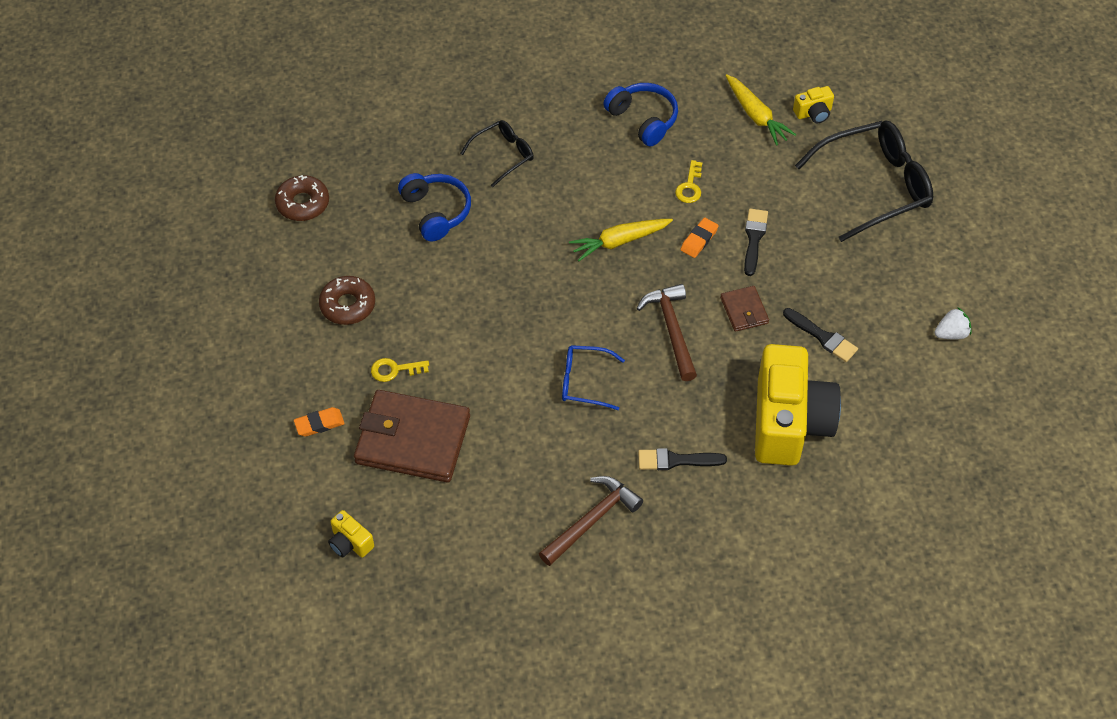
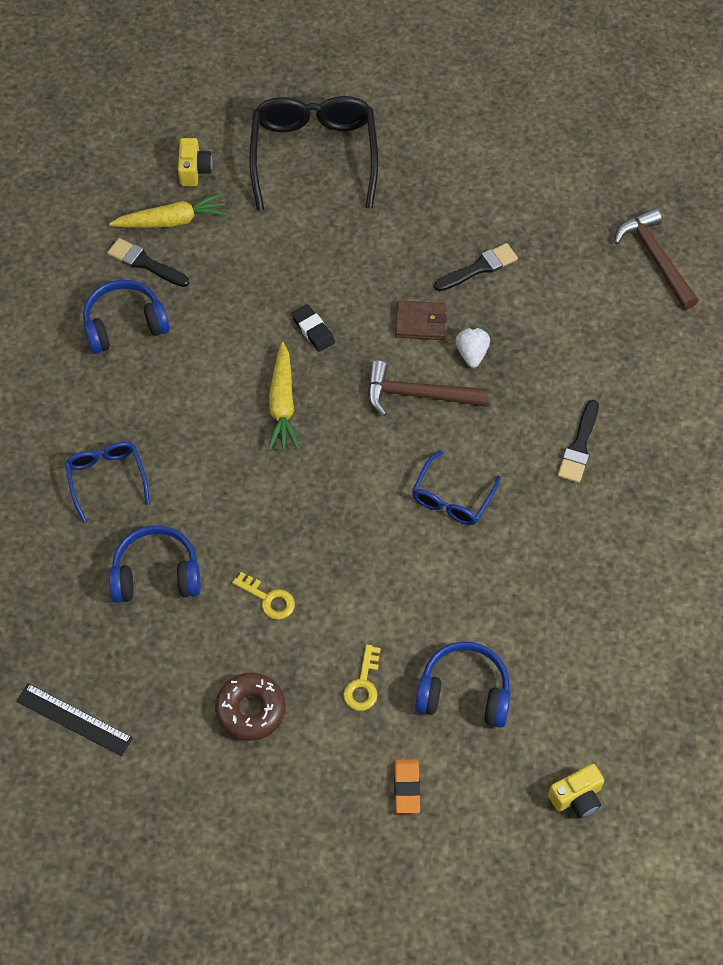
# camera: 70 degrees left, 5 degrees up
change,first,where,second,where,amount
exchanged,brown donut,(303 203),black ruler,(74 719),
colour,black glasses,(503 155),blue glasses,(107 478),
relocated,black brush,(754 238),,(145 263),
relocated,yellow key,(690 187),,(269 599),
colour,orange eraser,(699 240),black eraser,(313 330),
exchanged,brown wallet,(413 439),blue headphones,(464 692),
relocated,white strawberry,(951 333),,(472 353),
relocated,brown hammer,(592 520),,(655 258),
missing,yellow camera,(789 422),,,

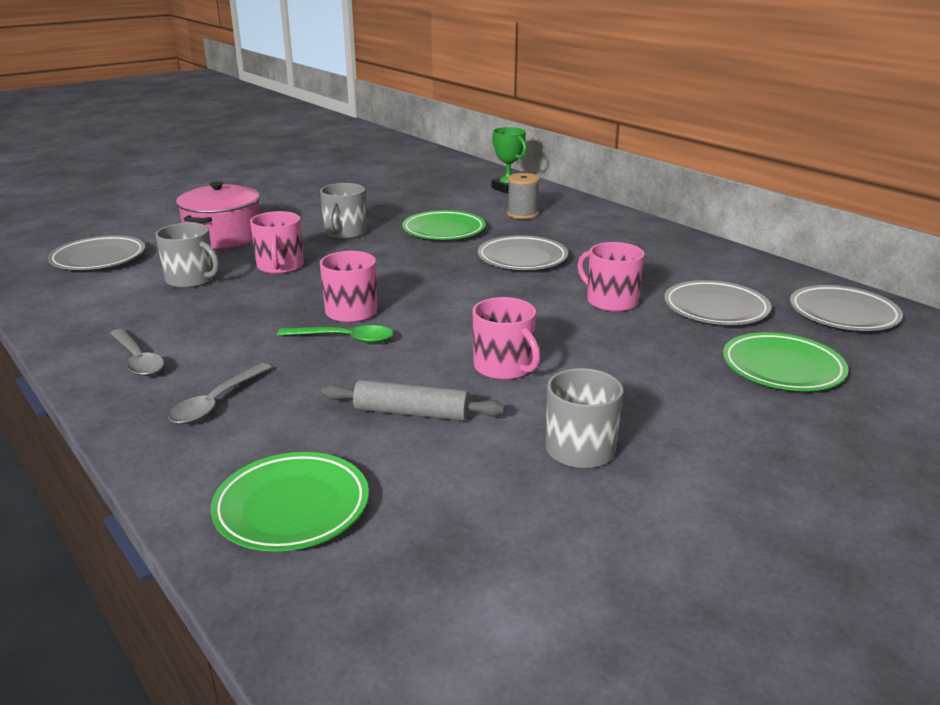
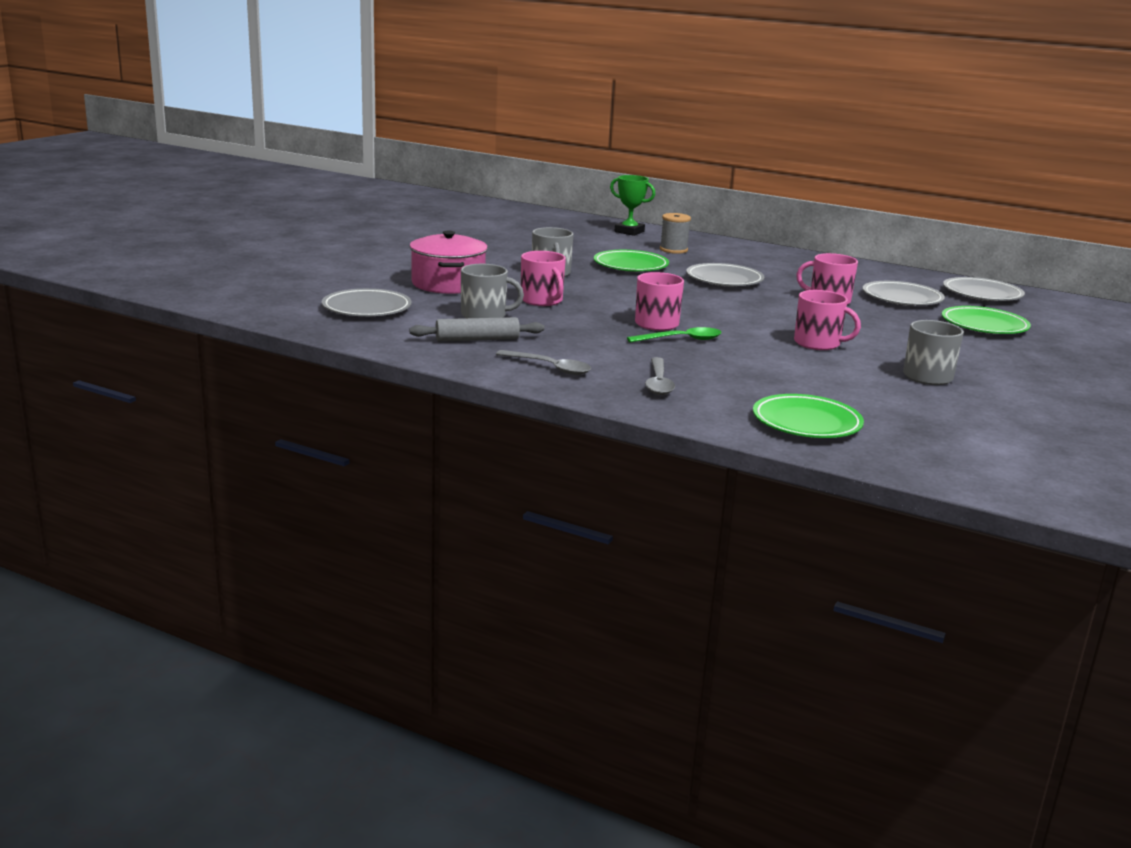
# camera: 25 degrees left, 5 degrees down
change,first,where,second,where,amount
relocated,grey rolling pin,(411 412),,(477 339),

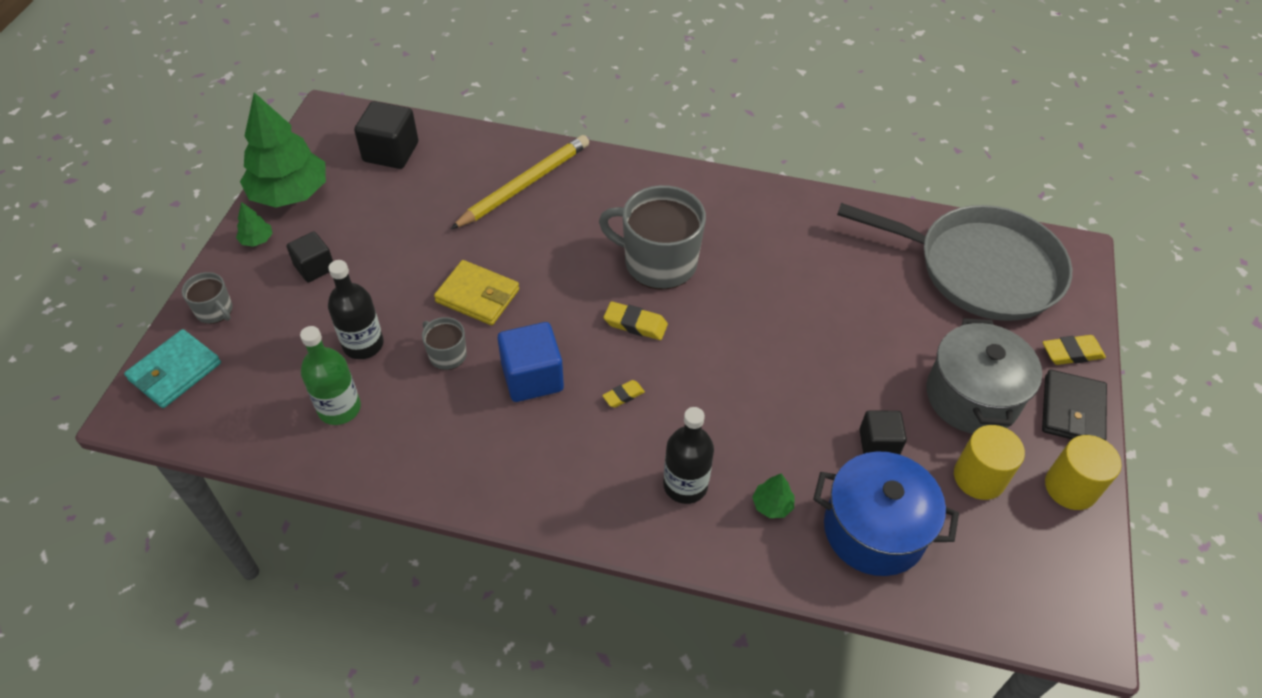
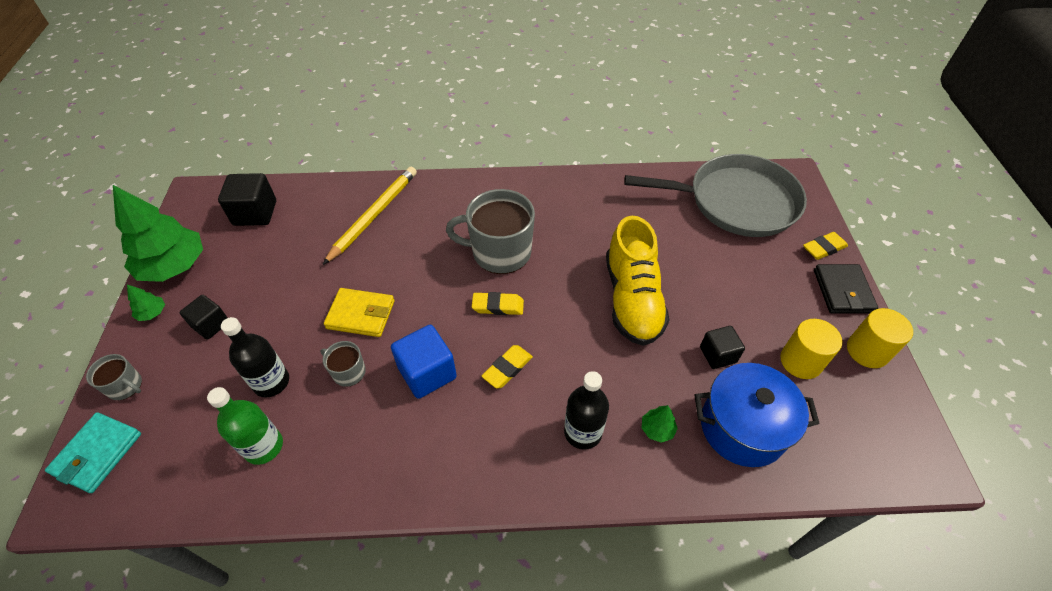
# camera: 15 degrees left, 0 degrees up
change,first,where,second,where,amount
size,yellow eraser,(623 395),,(507 368),x1.56
appeared,,,yellow shoe,(632 299),
missing,grey pot,(972 397),,,

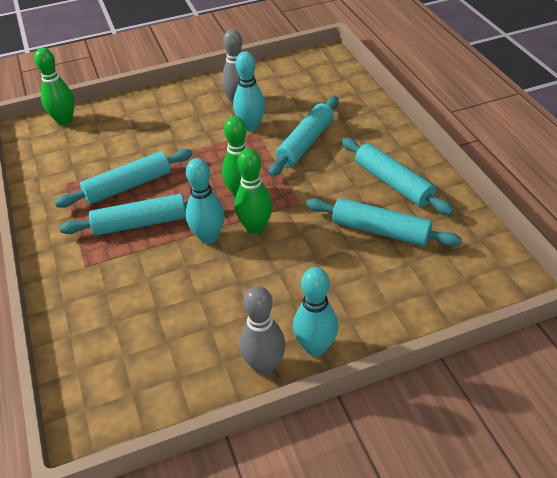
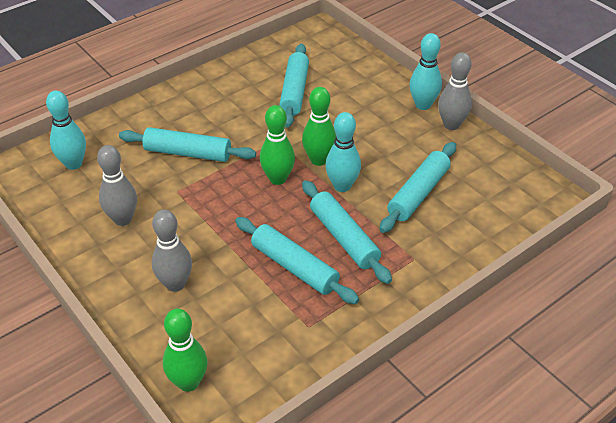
# camera: 110 degrees left, 0 degrees up
change,first,where,second,where,amount
relocated,turquoise bowling pin,(251 126),,(73 164),
appeared,,,grey bowling pin,(175 284),
relocated,turquoise rolling pin,(393 183),,(418 193),

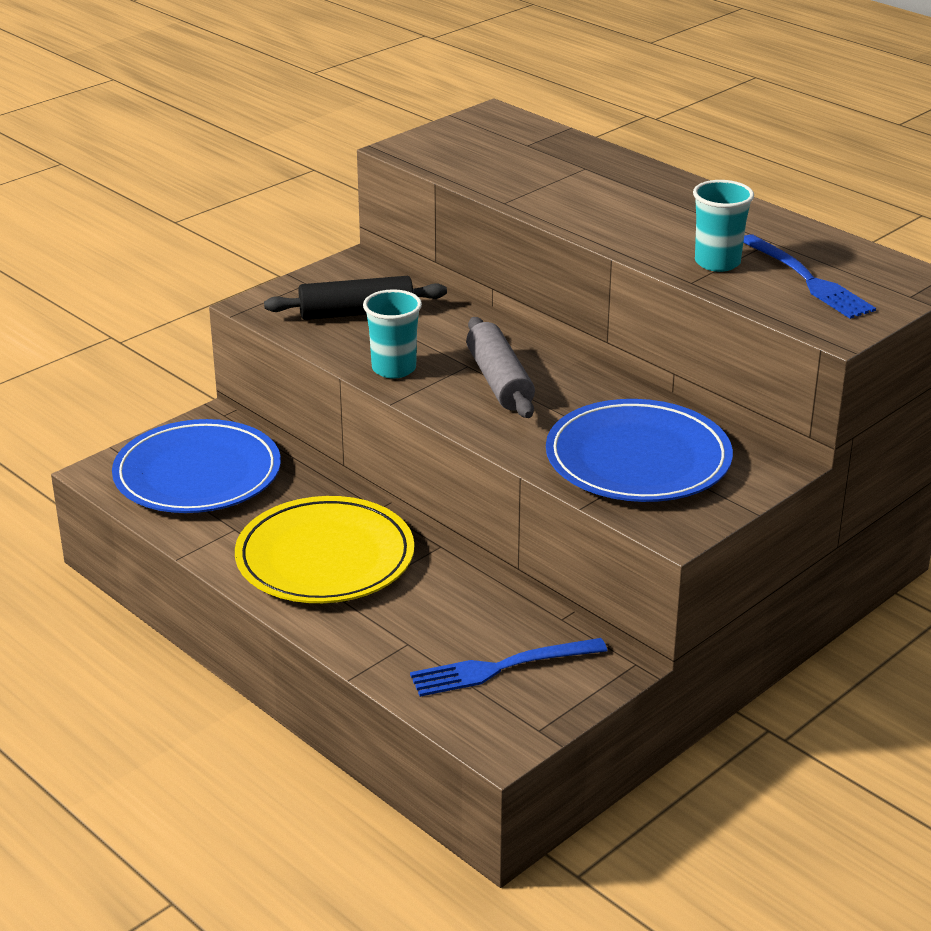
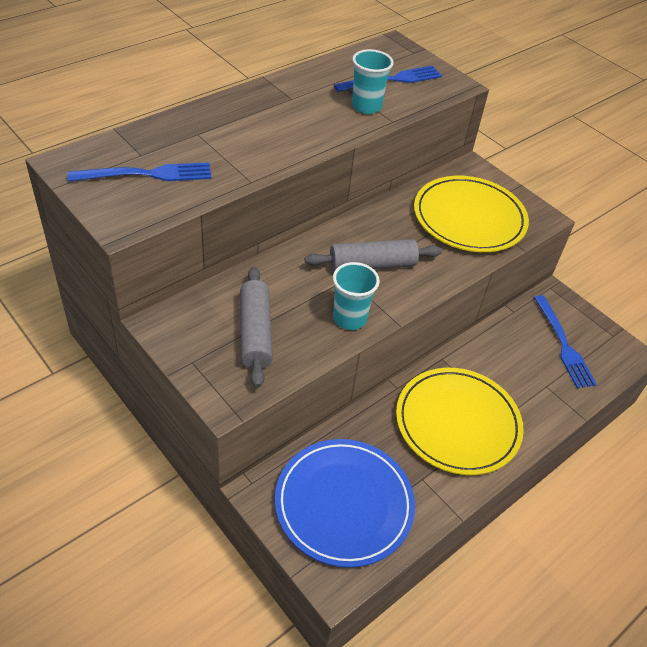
# camera: 90 degrees left, 15 degrees up
change,first,where,second,where,amount
appeared,,,blue fork,(148 174),
colour,black rolling pin,(356 313),grey rolling pin,(255 333),
colour,blue plate,(638 459),yellow plate,(469 218),

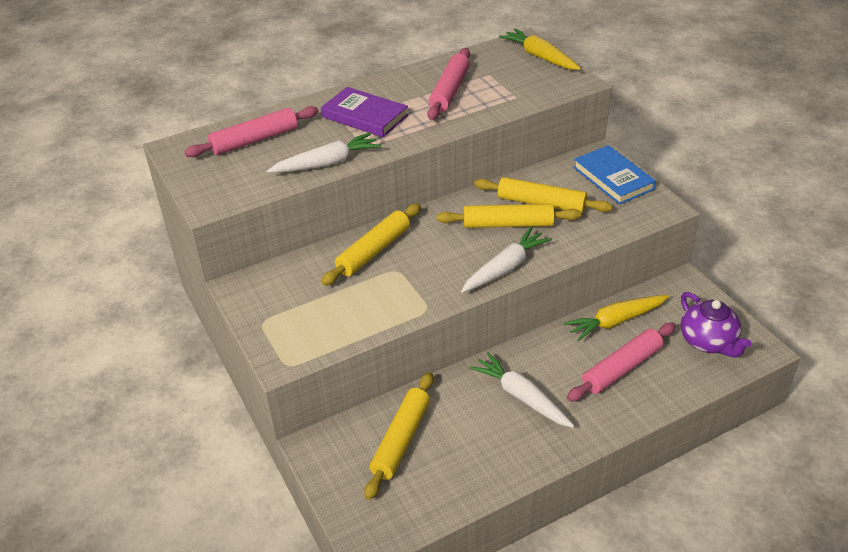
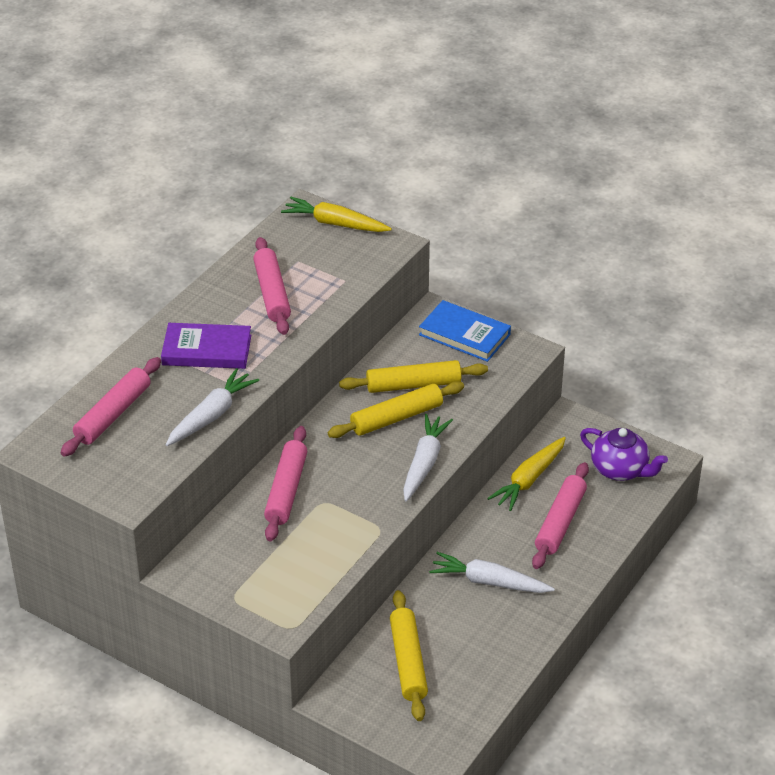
# camera: 30 degrees left, 0 degrees up
change,first,where,second,where,amount
colour,yellow rolling pin,(373 251),pink rolling pin,(286 490),

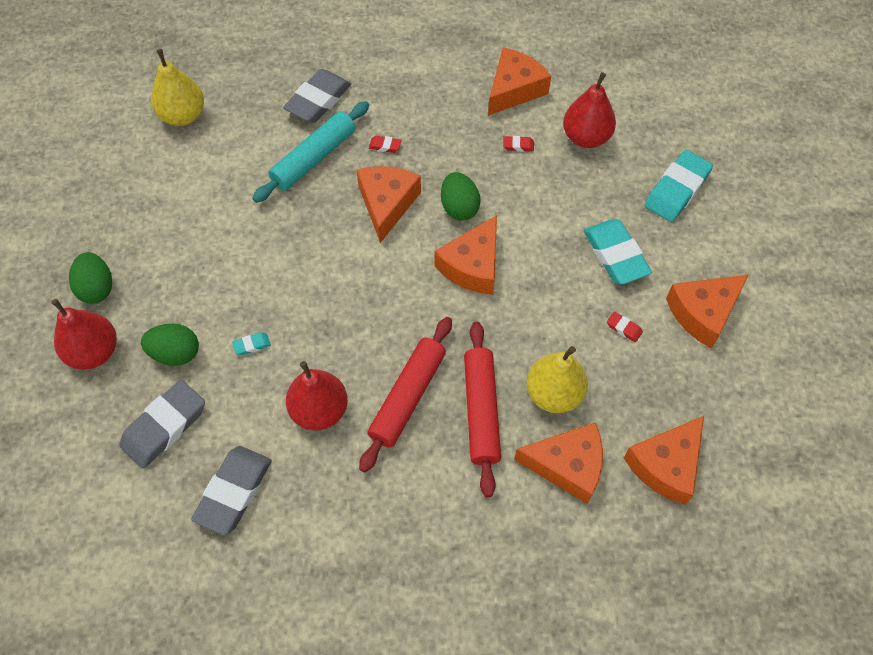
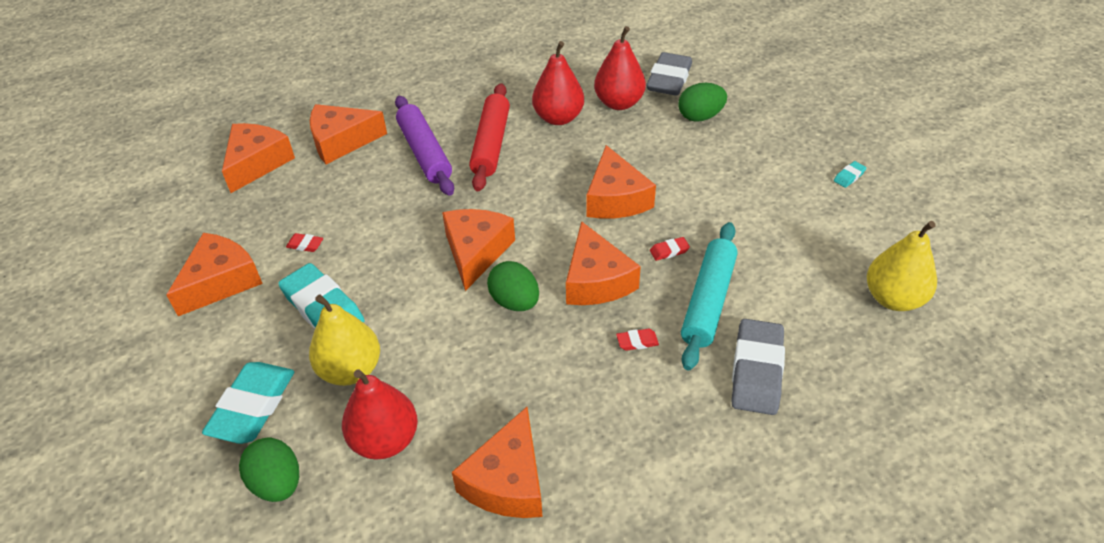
# camera: 160 degrees right, 15 degrees down
change,first,where,second,where,amount
relocated,green egg,(97 288),,(277 483),
relocated,yellow pear,(554 394),,(350 370),
colour,red rolling pin,(481 411),purple rolling pin,(425 153),
appeared,,,orange cheese,(615 198),
relocated,red pear,(94 352),,(619 103),
relocated,red eraser,(518 145),,(669 251),
relocated,turquoise eraser,(252 345),,(849 176),
missing,grey eraser,(234 492),,,

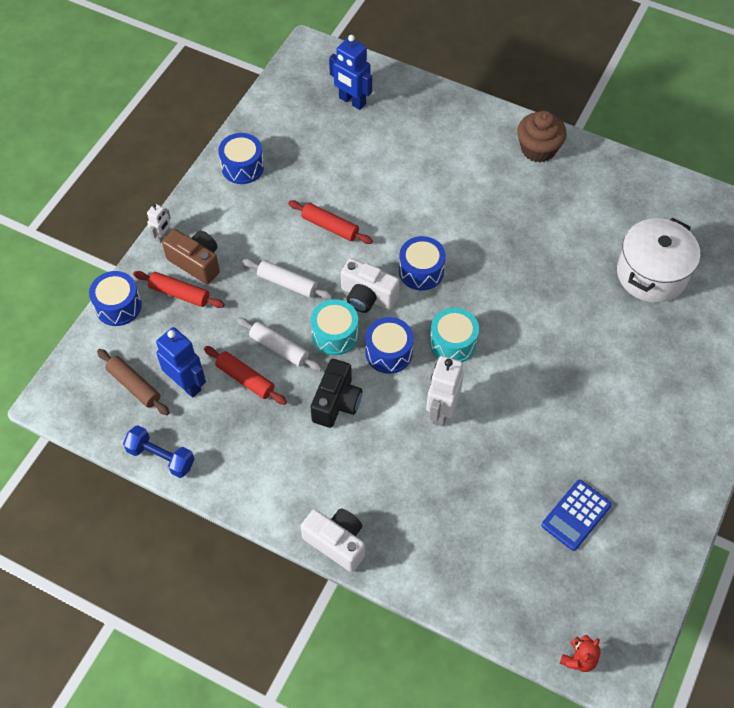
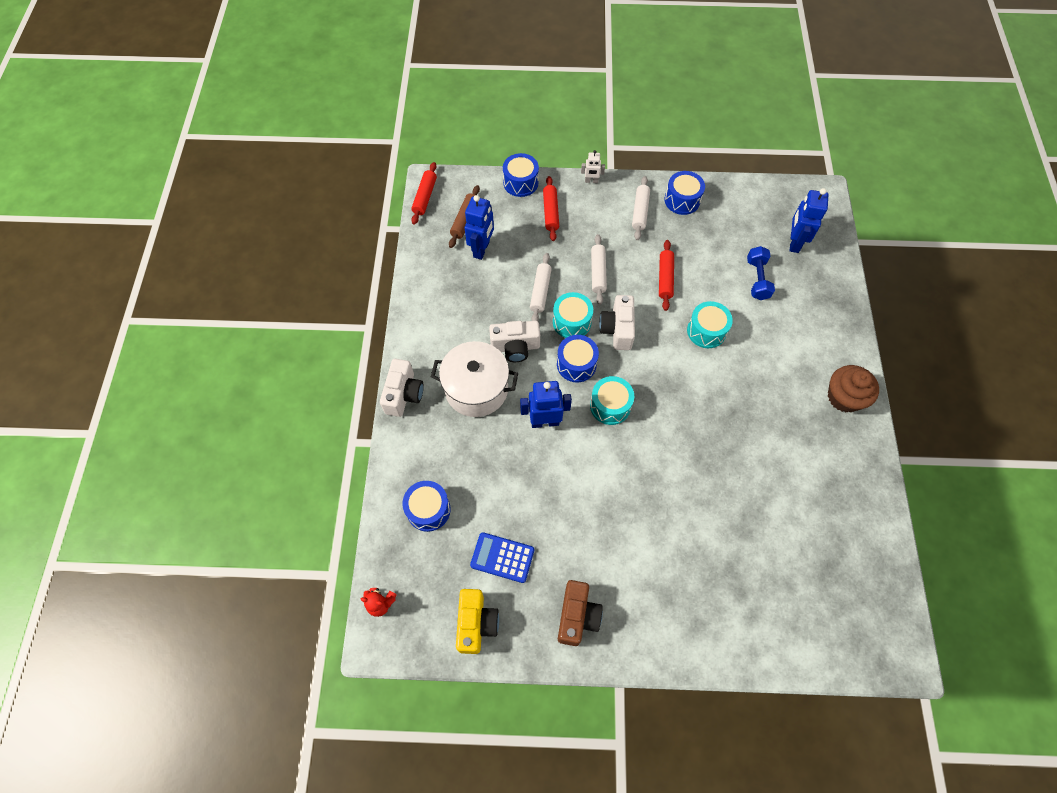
# camera: 65 degrees right, 5 degrees up
change,first,where,second,where,amount
relocated,blue drum,(421 271),,(428 510),
relocated,red rolling pin,(245 379),,(425 197),
relocated,white pot,(651 274),,(476 389),
appeared,,,yellow camera,(476 623),
colour,black camera,(336 402),white camera,(515 347),
colour,white robot,(441 411),blue robot,(545 421),
relocated,brown camera,(196 262),,(577 616),
appeared,,,white rolling pin,(640 212),
appeared,,,turquoise drum,(706 331),
relocated,blue dumbbell,(161 457),,(757 279),

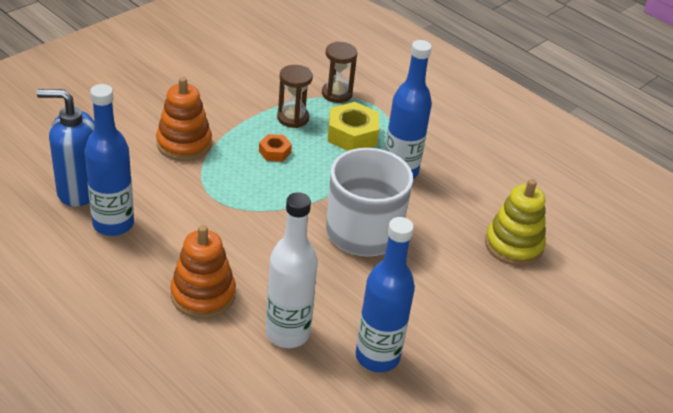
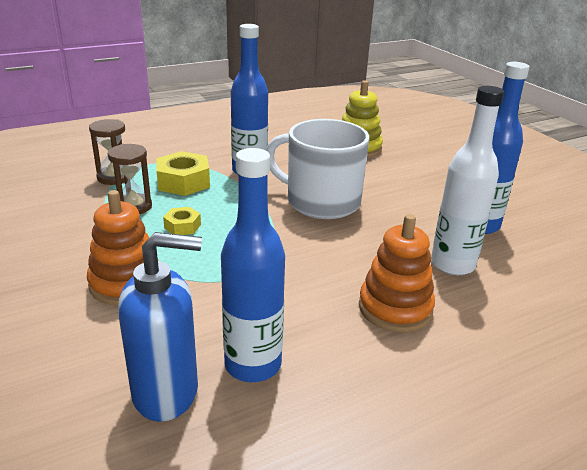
# camera: 70 degrees left, 10 degrees down
change,first,where,second,where,amount
spun,blue soap dispenser,(78 191),,(166 392),120 degrees counterclockwise
colour,orange nut,(274 152),yellow nut,(182 226),

